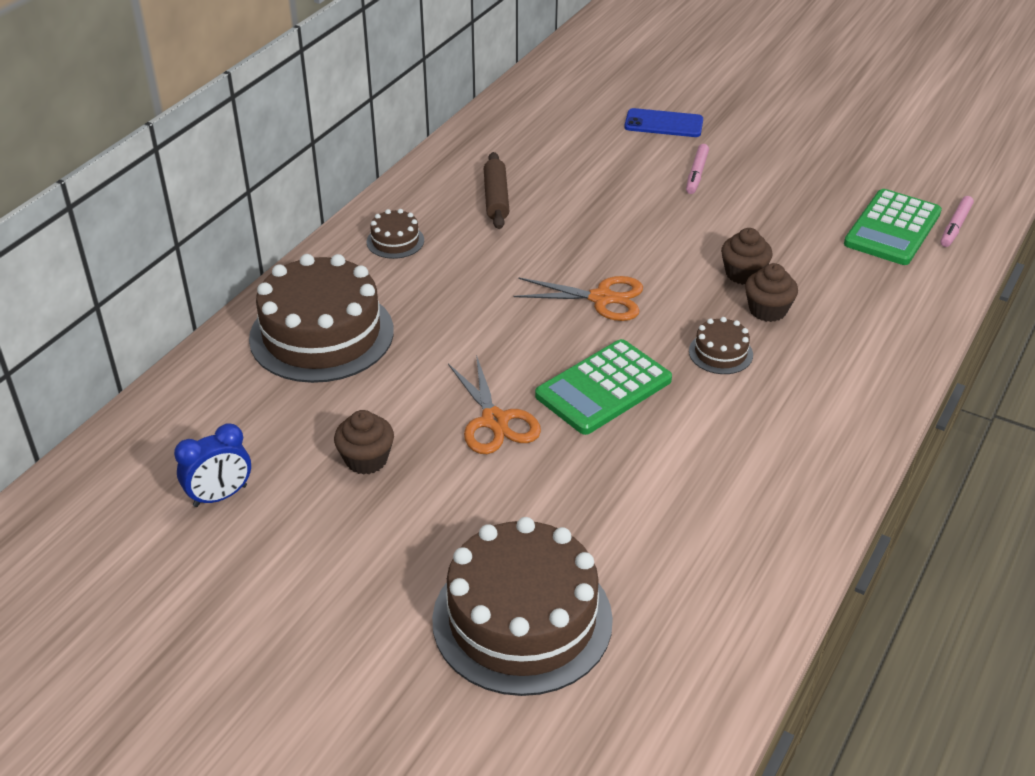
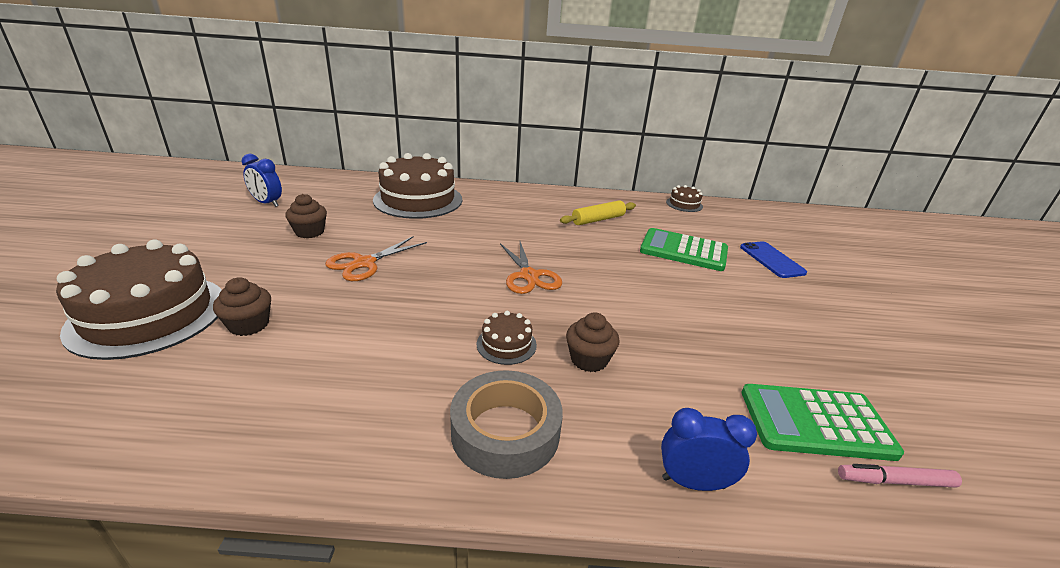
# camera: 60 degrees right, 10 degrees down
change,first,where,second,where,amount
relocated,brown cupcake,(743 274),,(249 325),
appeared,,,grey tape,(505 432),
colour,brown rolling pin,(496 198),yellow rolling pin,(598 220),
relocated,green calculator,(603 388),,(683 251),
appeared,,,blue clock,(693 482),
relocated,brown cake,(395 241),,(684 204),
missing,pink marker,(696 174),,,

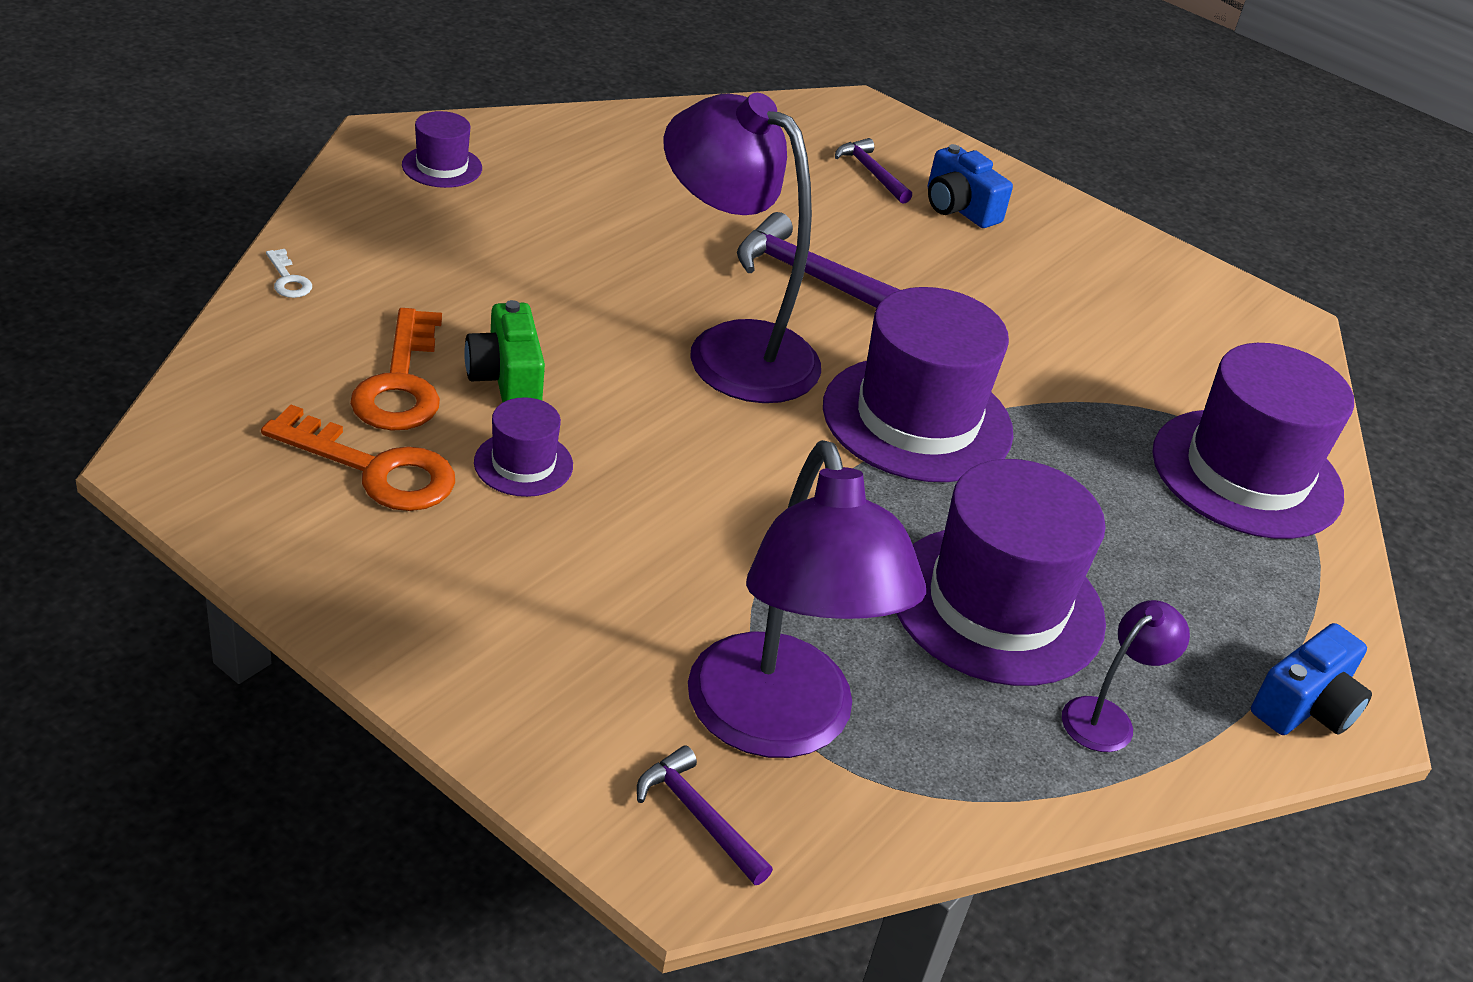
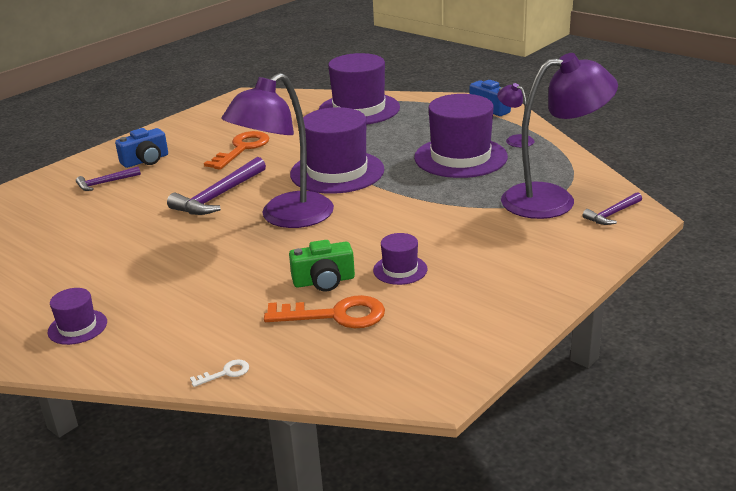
# camera: 80 degrees left, 10 degrees down
change,first,where,second,where,amount
relocated,orange key,(375 469),,(242 148),

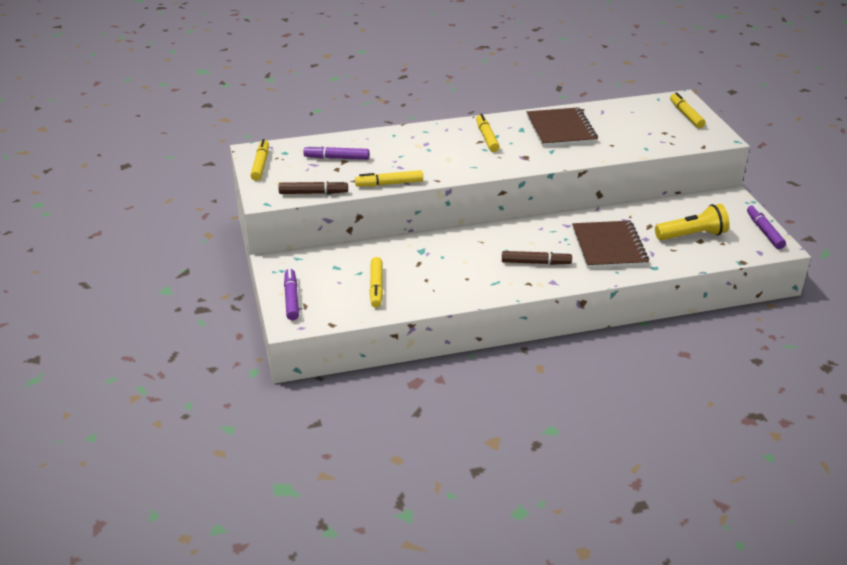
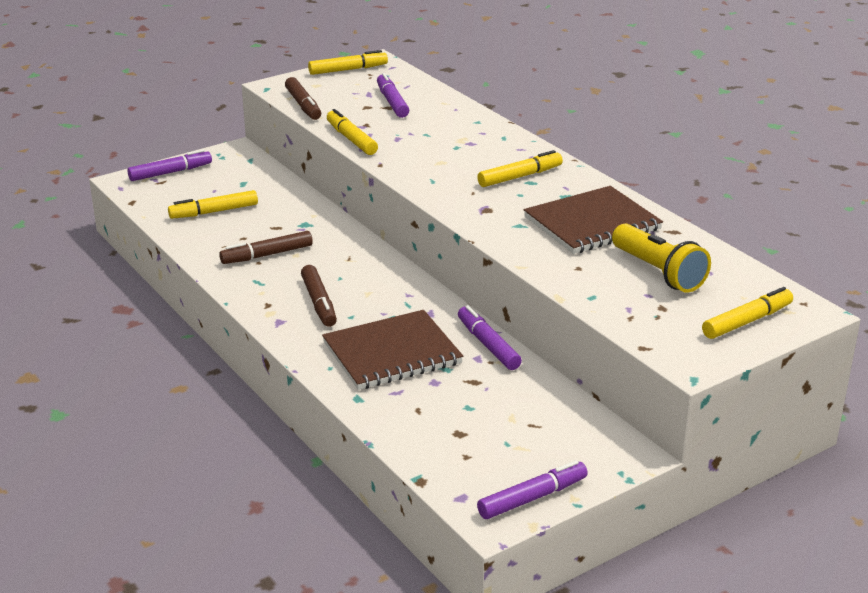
# camera: 70 degrees right, 5 degrees down
change,first,where,second,where,amount
appeared,,,brown marker,(267 255),
appeared,,,purple marker,(488 345),
relocated,yellow flashlight,(692 235),,(658 272),

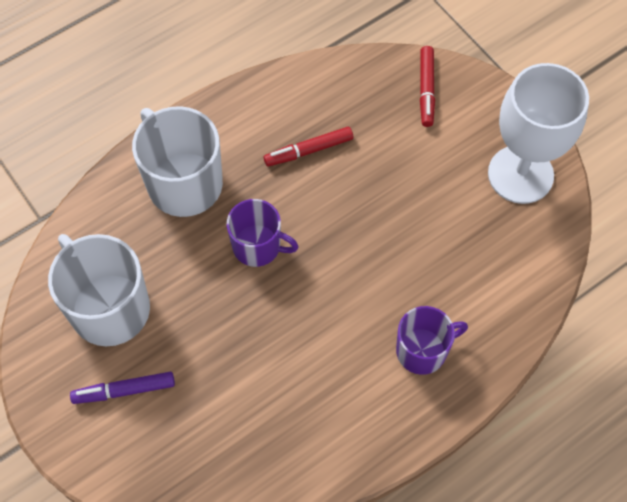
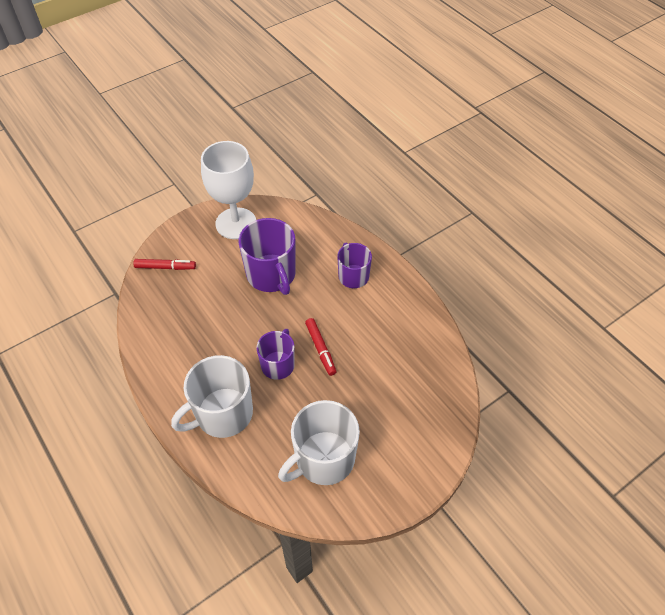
# camera: 90 degrees left, 10 degrees down
change,first,where,second,where,amount
appeared,,,purple mug,(271 275),
relocated,red marker,(308 150),,(320 349),
missing,purple marker,(124 390),,,

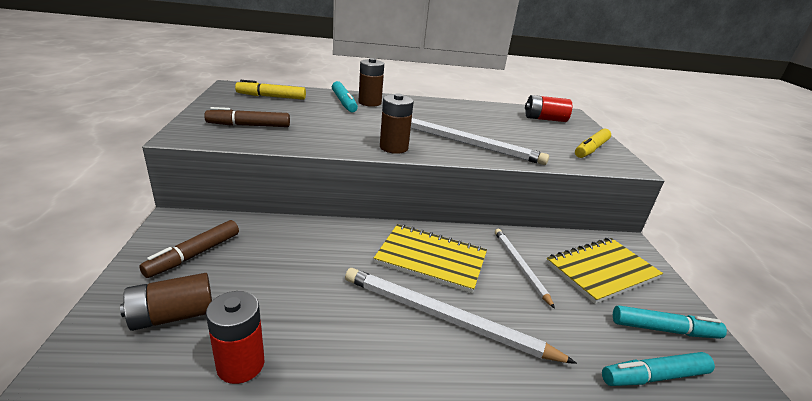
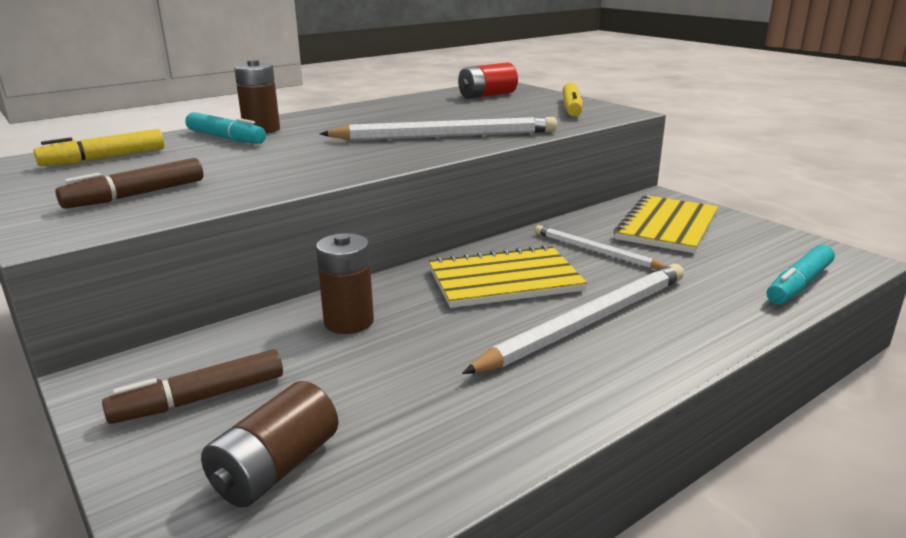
# camera: 30 degrees left, 5 degrees down
change,first,where,second,where,amount
spun,brown marker,(194 255),,(200 399),60 degrees clockwise
relocated,brown battery,(393 147),,(349 322),
spun,white pencil,(445 318),,(588 322),150 degrees clockwise
missing,red battery,(240 364),,,
missing,turquoise marker,(664 329),,,

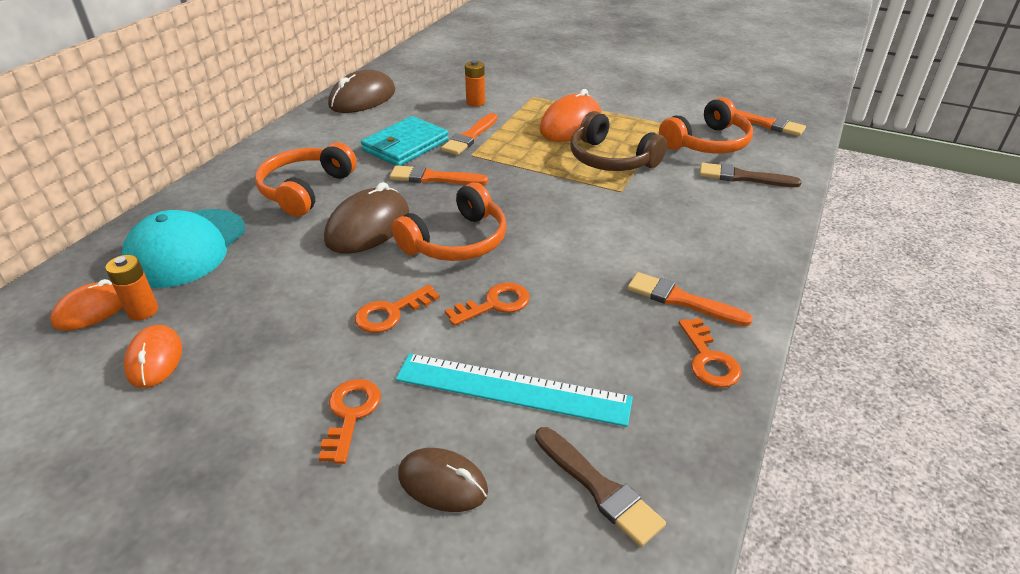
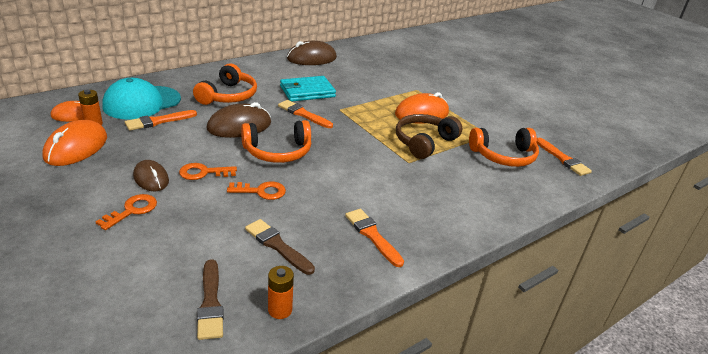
# camera: 25 degrees right, 5 degrees down
change,first,where,second,where,amount
size,orange mouse,(155 359),,(76 147),x1.59
relocated,orange brush,(470 137),,(158 121),
relocated,brown mouse,(443 483),,(151 178),
spun,orange headphones,(305 190),,(228 96),150 degrees clockwise
relocated,brown brush,(743 177),,(277 245),
relocated,orange battery,(475 102),,(280 310),
spun,brown headphones,(611 159),,(424 142),60 degrees clockwise
missing,turquoise ruler,(512 389),,,
missing,orange key,(708 359),,,

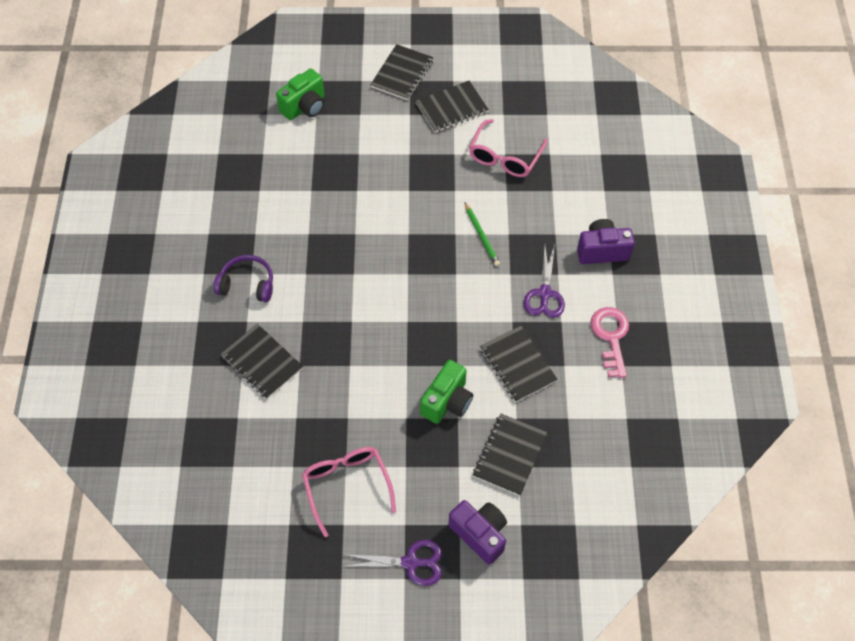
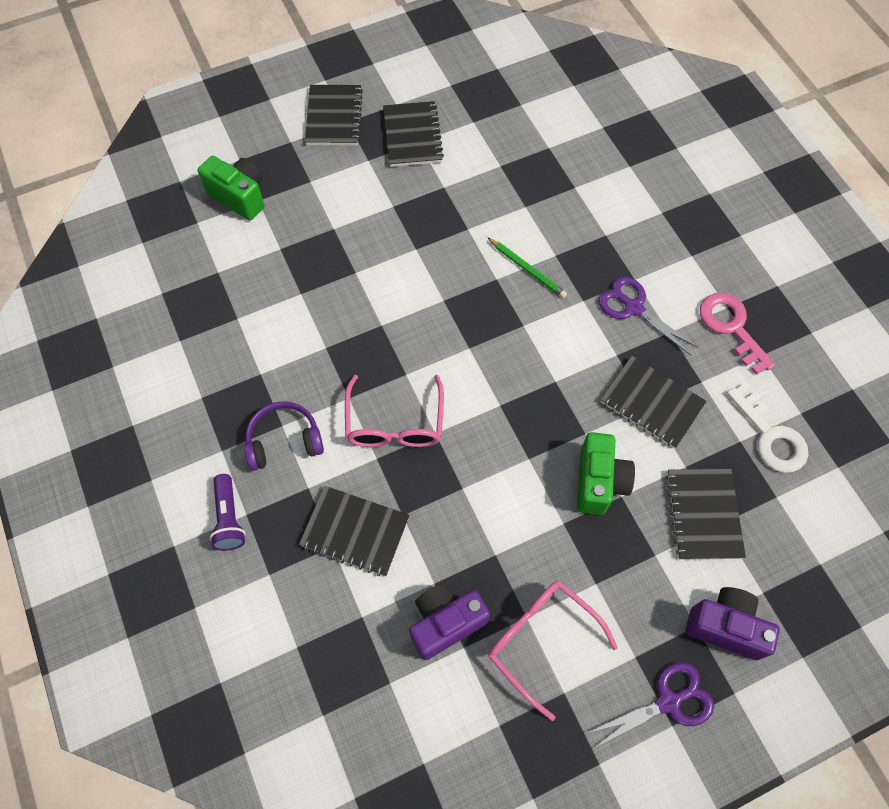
# camera: 25 degrees left, 5 degrees up
change,first,where,second,where,amount
spun,green camera,(305 107),,(239 197),75 degrees counterclockwise
appeared,,,purple flashlight,(229 518),
relocated,pink glasses,(505 156),,(395 422),
spun,black notebook,(452 108),,(412 136),45 degrees counterclockwise
relocated,purple camera,(602 251),,(445 623),
spun,purple scissors,(544 294),,(633 308),150 degrees clockwise
appeared,,,white key,(770 436),

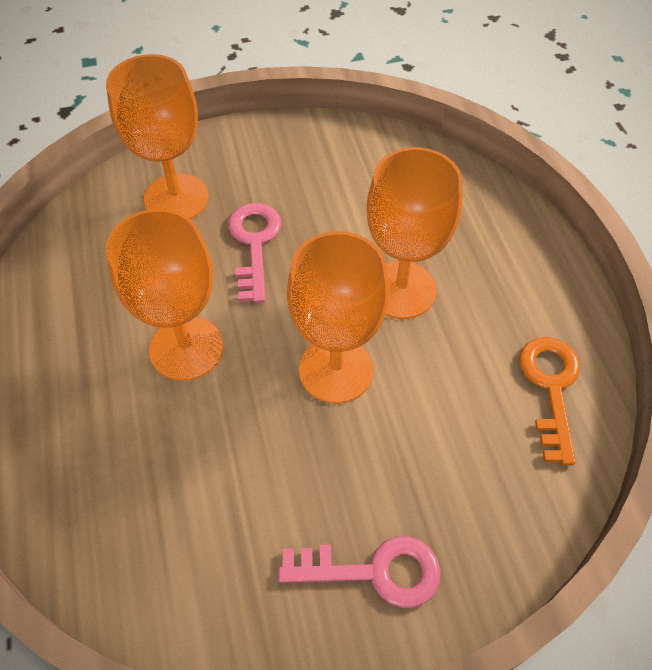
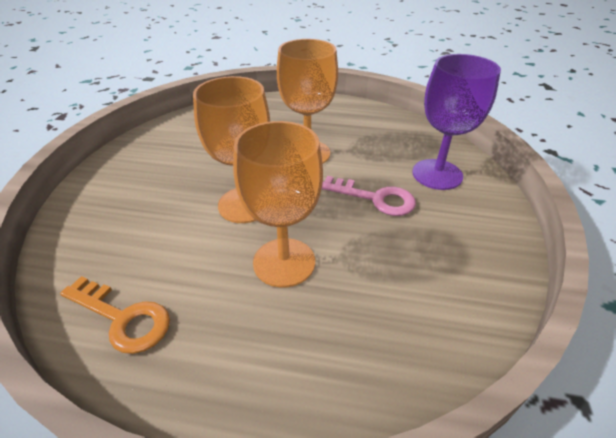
# camera: 115 degrees right, 15 degrees down
change,first,where,second,where,amount
colour,orange goblet,(176 198),purple goblet,(437 174),
missing,pink key,(374 571),,,

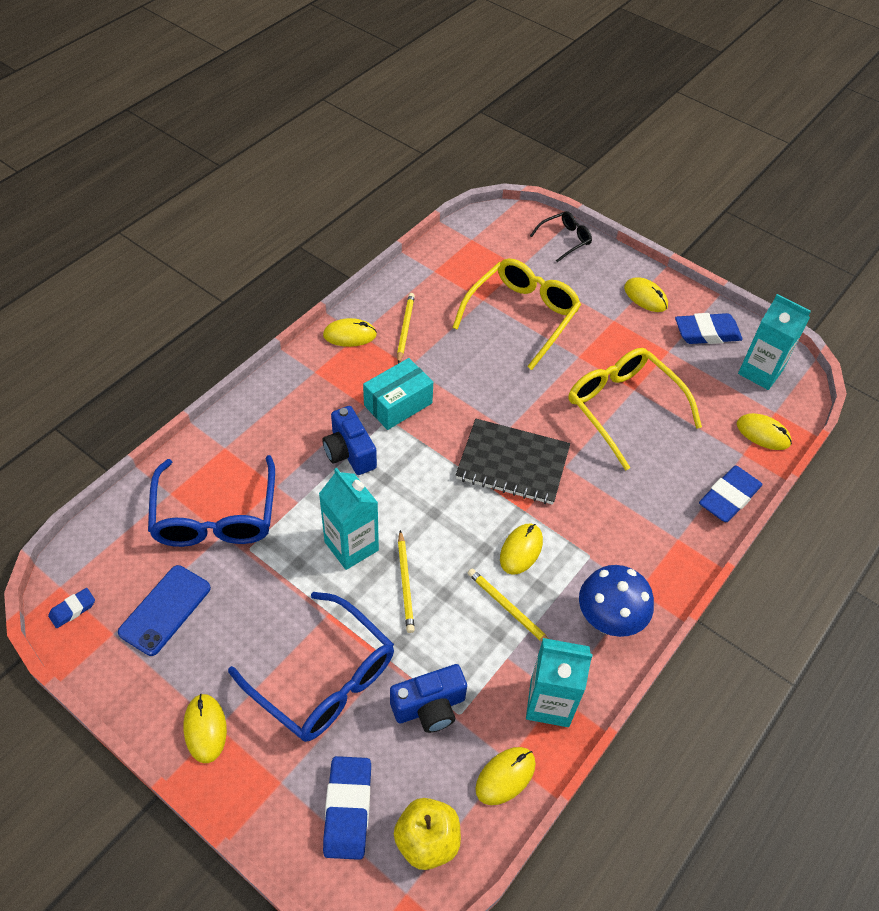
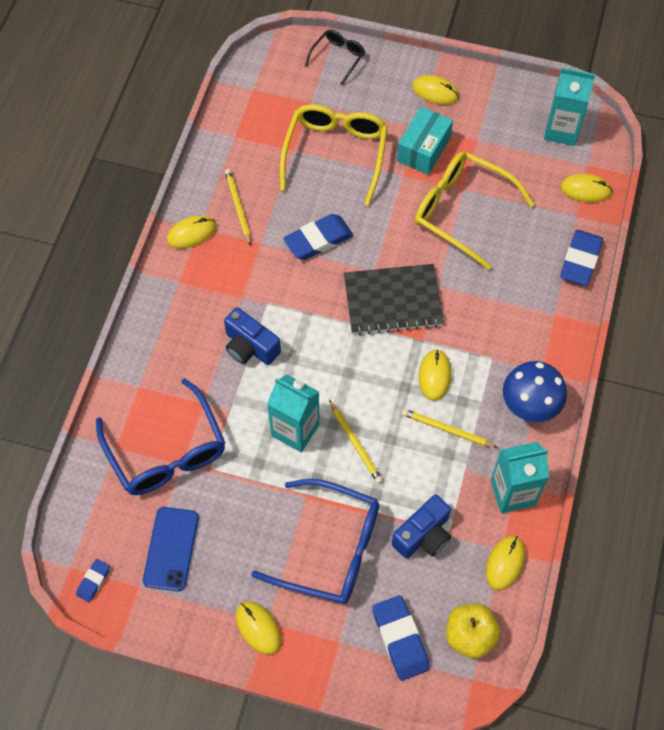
# camera: 20 degrees left, 10 degrees up
change,first,where,second,where,amount
relocated,blue eraser,(707 333),,(318 240),
relocated,turquoise box,(398 404),,(423 149),

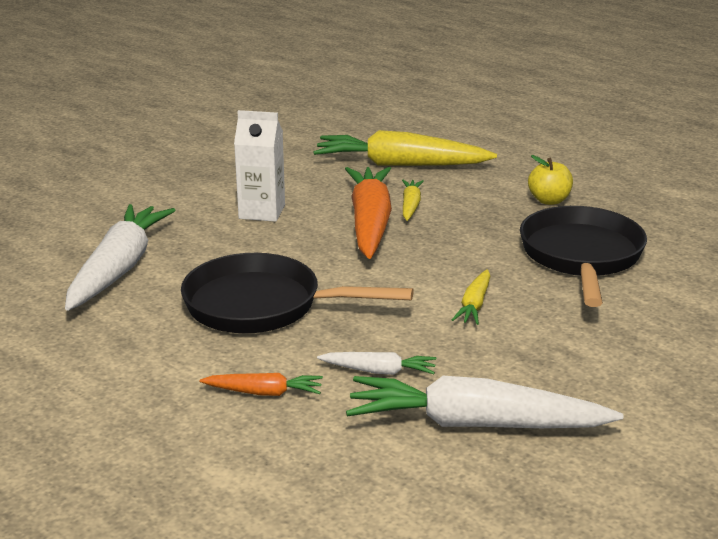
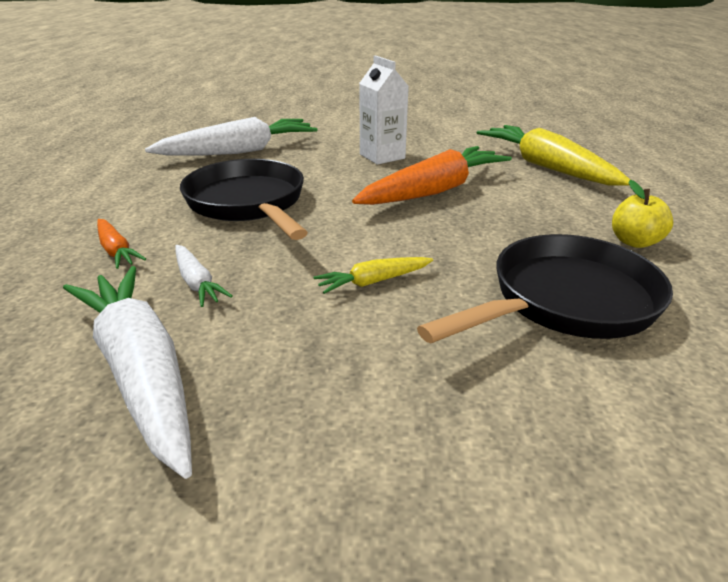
# camera: 50 degrees right, 5 degrees up
change,first,where,second,where,amount
missing,yellow carrot,(410 206),,,

